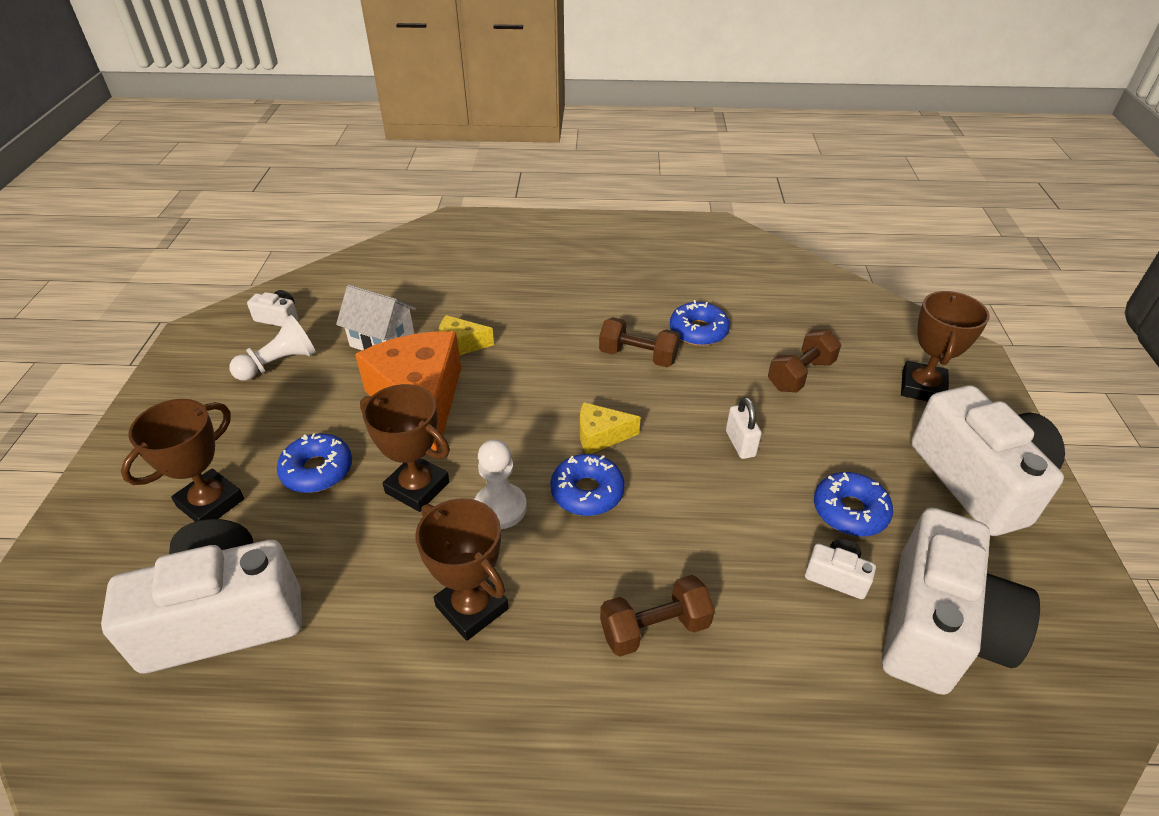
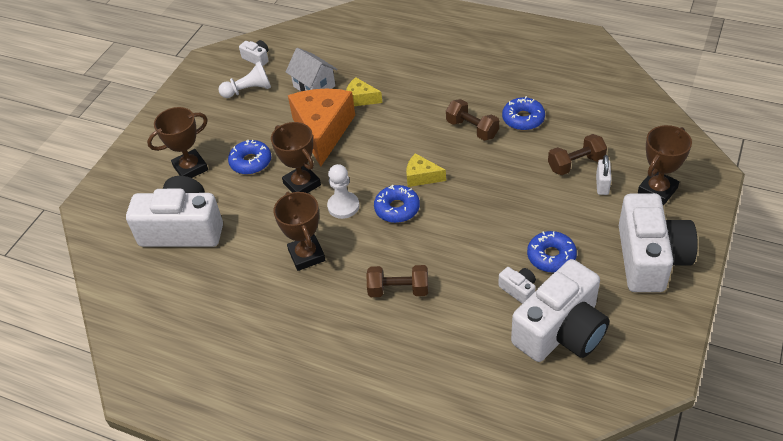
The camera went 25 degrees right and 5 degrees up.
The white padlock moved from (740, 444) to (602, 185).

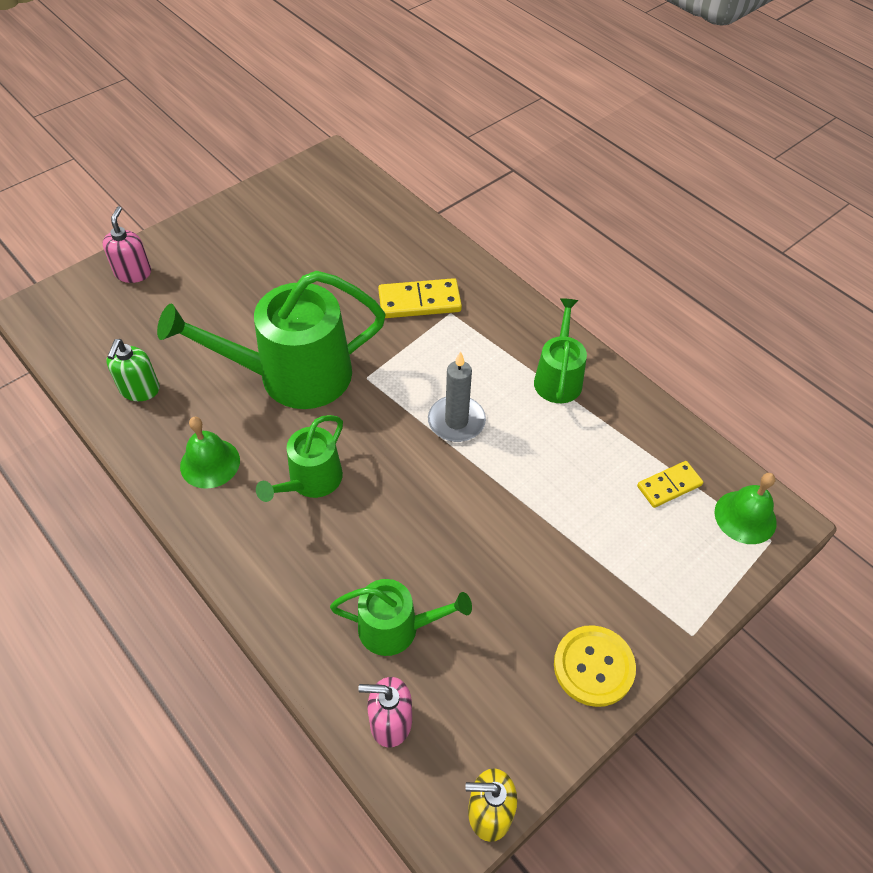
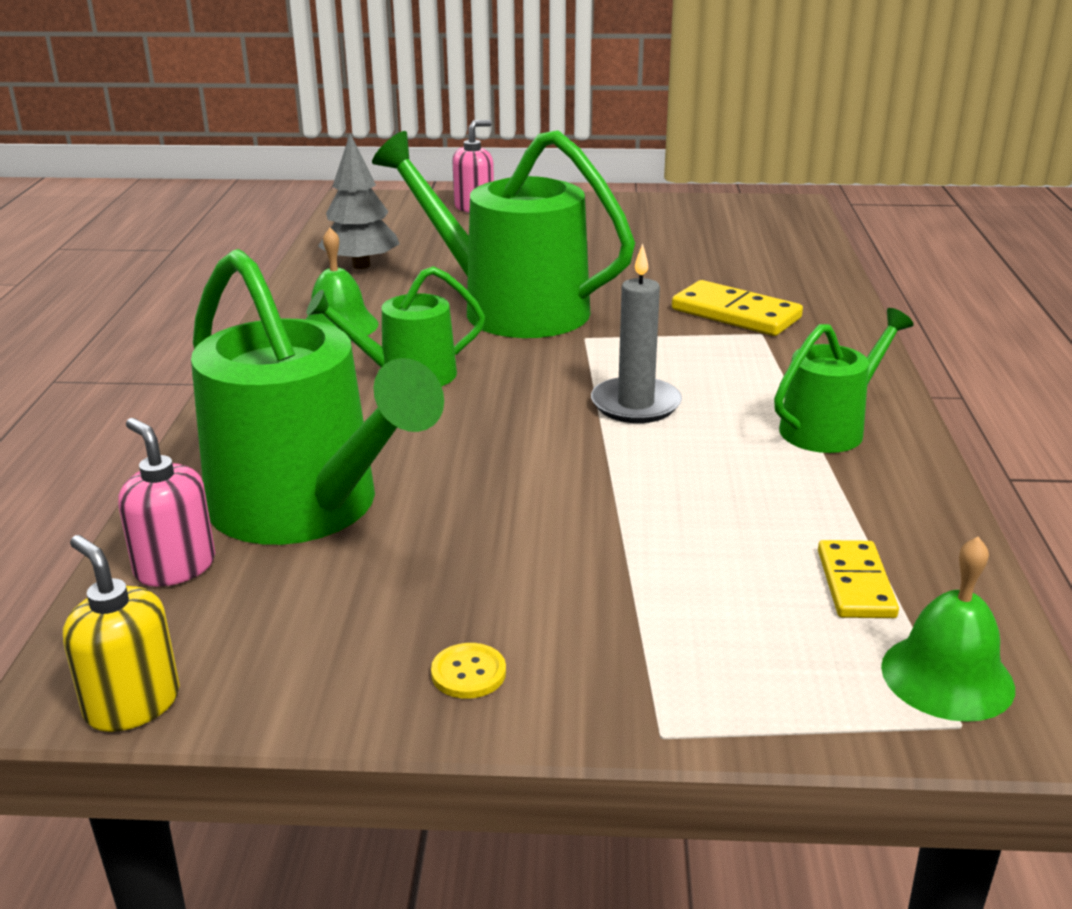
The camera went 45 degrees right and 25 degrees down.
The green soap dispenser at (139, 390) was replaced by the grey tree at (361, 265).
The yellow domino at (669, 486) turned 75 degrees clockwise.
The green watering can at (396, 628) changed to 1.85 times the size.
The yellow button at (593, 666) changed to 0.50 times the size.

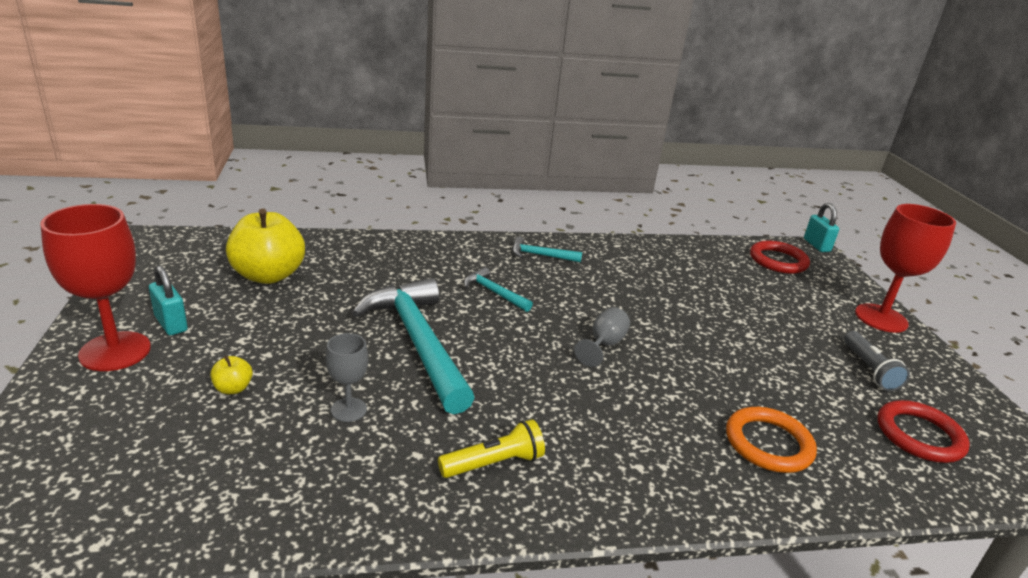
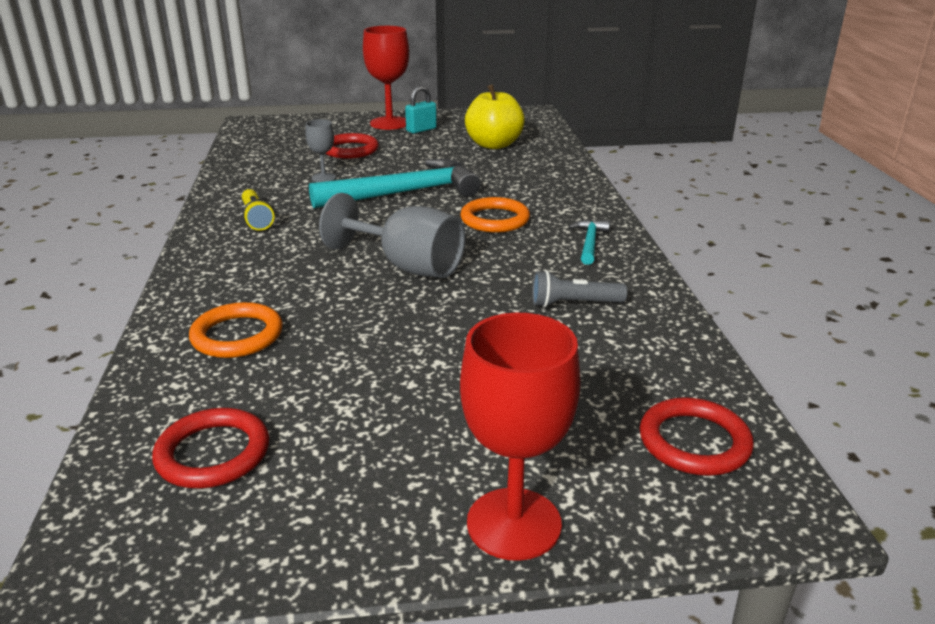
The camera went 95 degrees right and 0 degrees up.
The turquoise padlock at (816, 245) disappeared.
The grey flashlight moved from (869, 369) to (574, 304).
The yellow apple at (233, 388) was replaced by the red ring at (350, 150).
The turquoise hammer at (494, 293) was replaced by the orange ring at (495, 219).
The grey goblet at (604, 345) changed to 1.92 times the size.

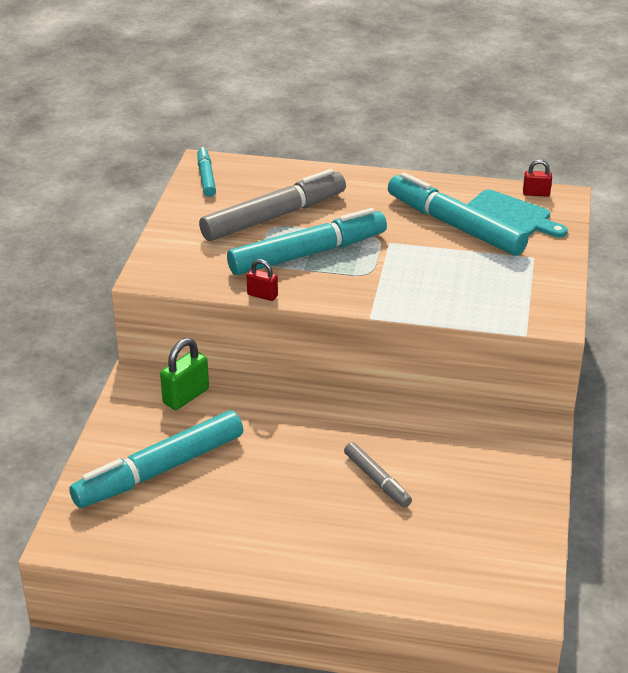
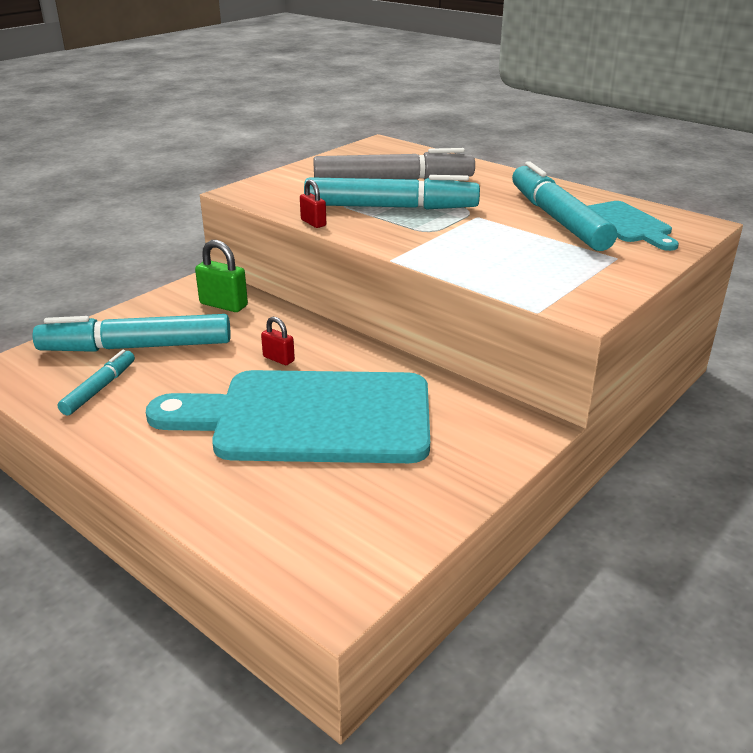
The camera went 30 degrees right and 5 degrees down.
The turquoise marker moved from (206, 177) to (99, 388).
The red padlock moved from (536, 193) to (278, 359).
The grey marker at (377, 480) was replaced by the turquoise cutting board at (310, 418).
The green padlock at (186, 396) turned 45 degrees clockwise.

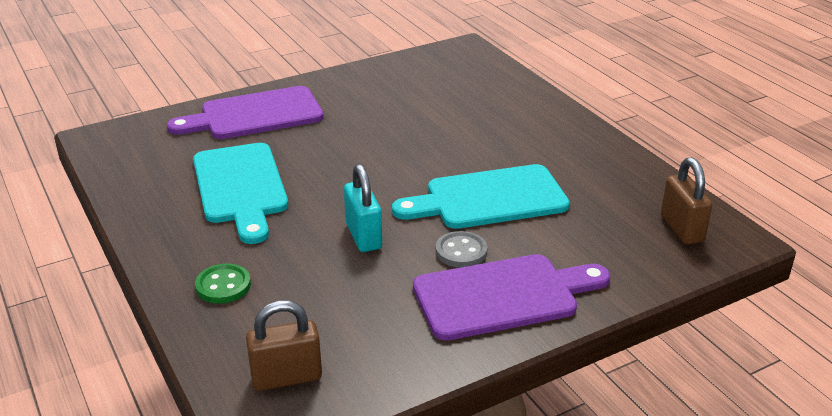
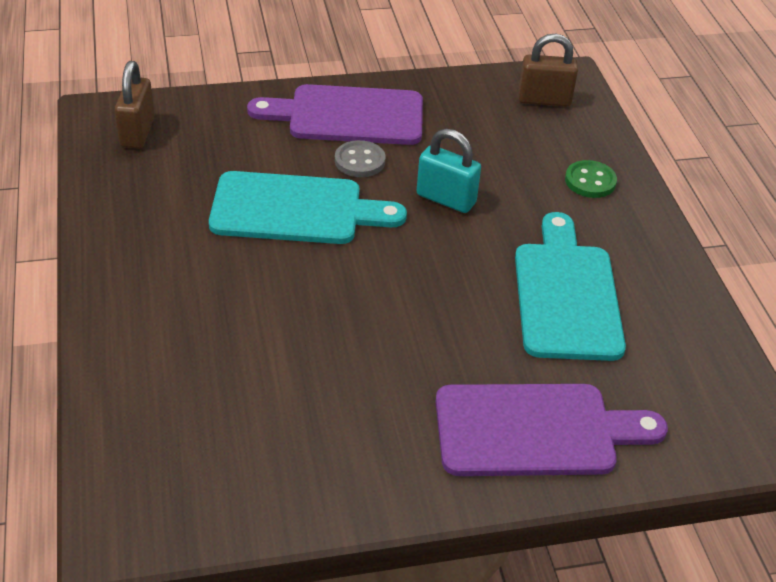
The camera went 165 degrees left and 10 degrees up.
The turquoise padlock at (363, 236) turned 60 degrees counterclockwise.

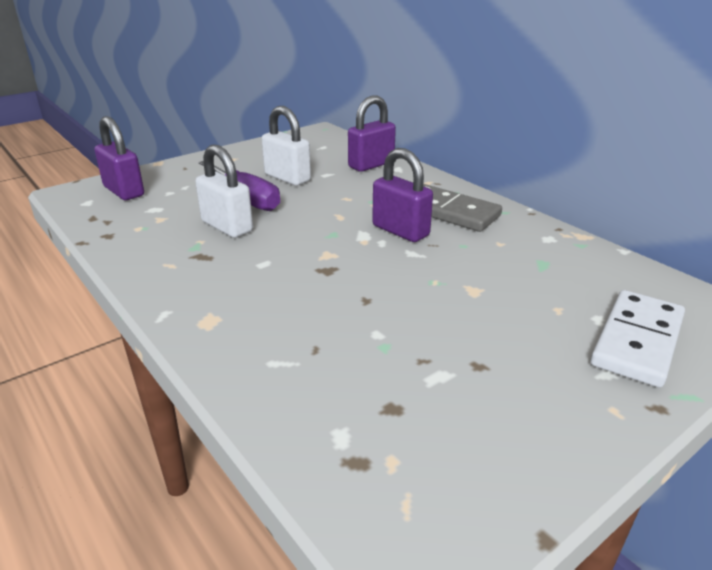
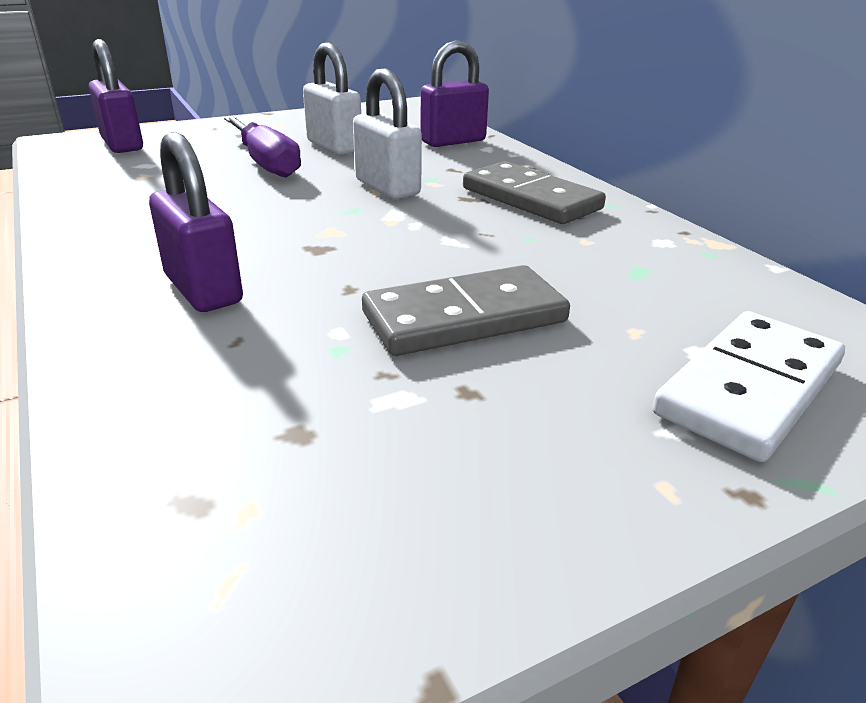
The camera went 10 degrees right and 0 degrees up.
The grey domino at (464, 318) appeared.
The white padlock moved from (227, 227) to (387, 187).
The purple padlock moved from (400, 231) to (203, 289).

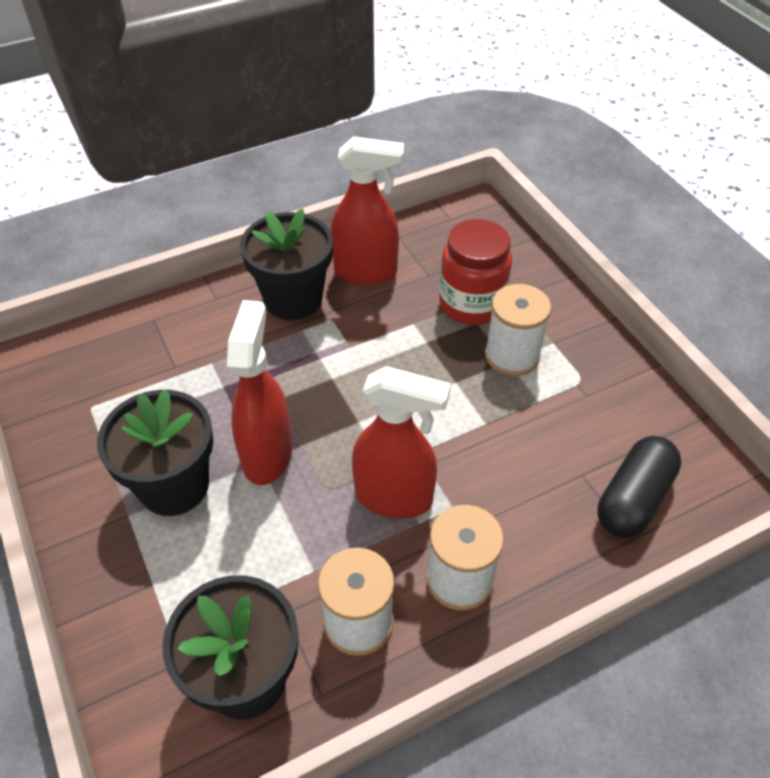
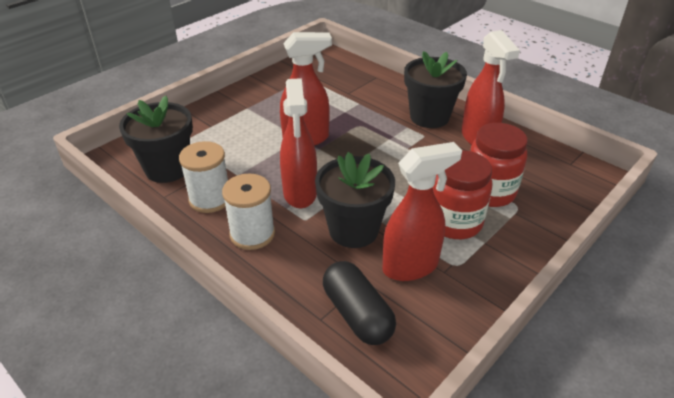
The camera went 70 degrees right and 10 degrees down.
The red spray bottle at (411, 266) appeared.
The black flower pot moved from (174, 486) to (353, 230).
The white spool at (512, 355) was replaced by the red jar at (454, 222).
The black capsule at (633, 498) turned 45 degrees clockwise.

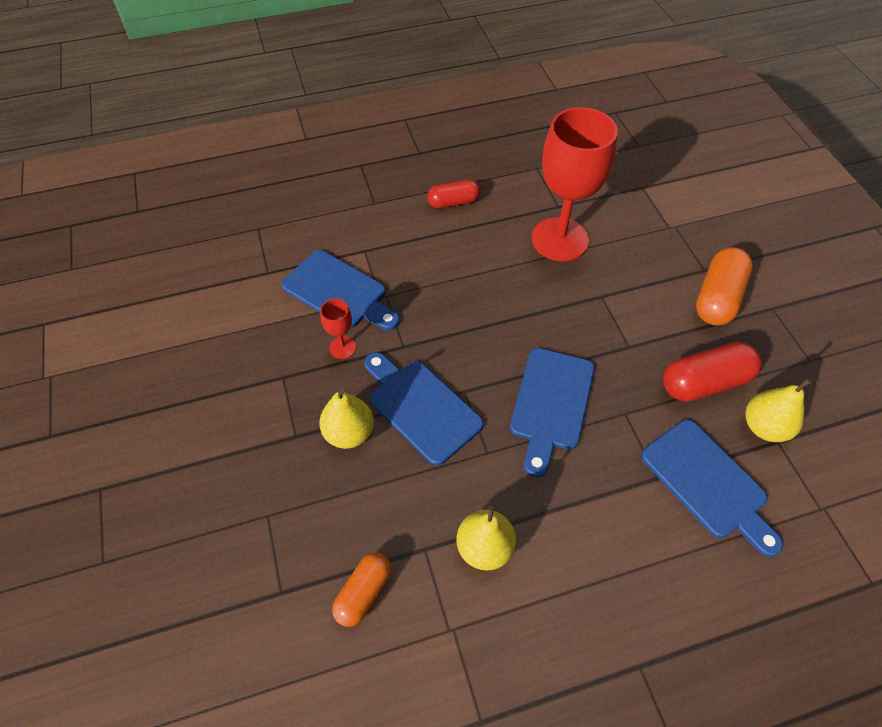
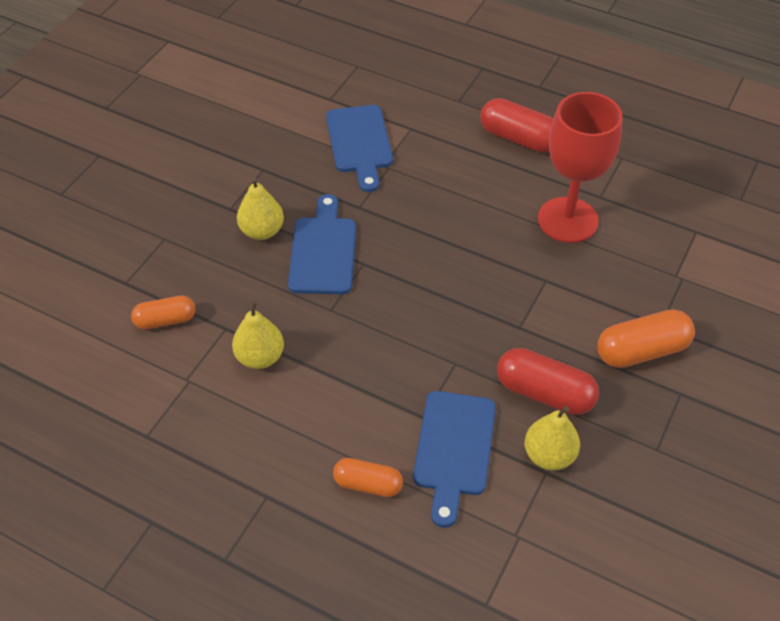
The camera went 45 degrees right and 5 degrees down.
The red goblet at (342, 347) disappeared.
The blue cutting board at (551, 404) disappeared.
The orange capsule at (368, 484) appeared.
The red capsule at (453, 202) changed to 1.56 times the size.

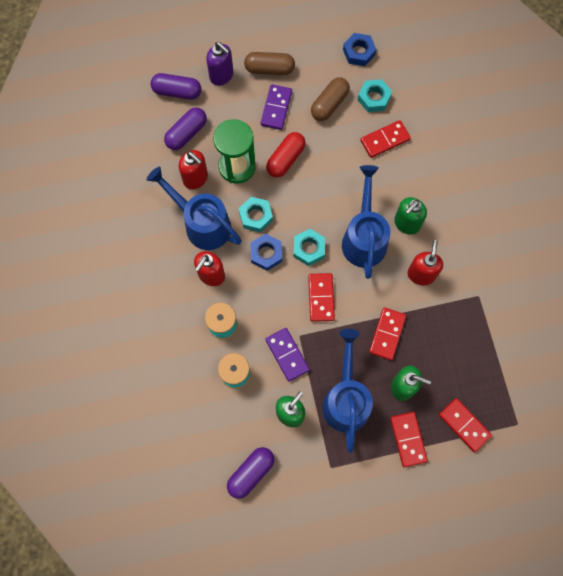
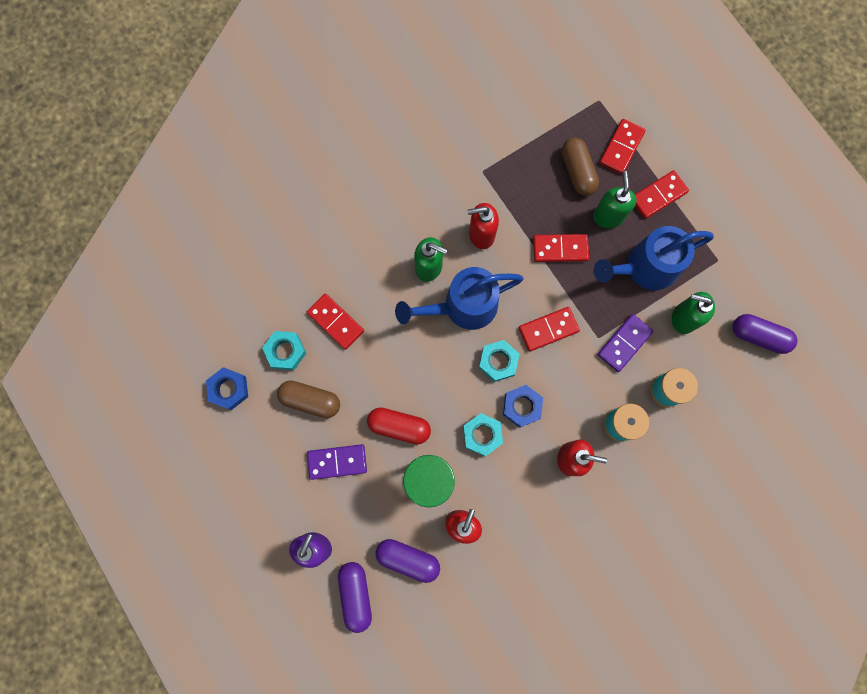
The camera went 110 degrees left and 5 degrees up.
The blue watering can at (202, 223) disappeared.
The brown capsule moved from (269, 69) to (577, 171).

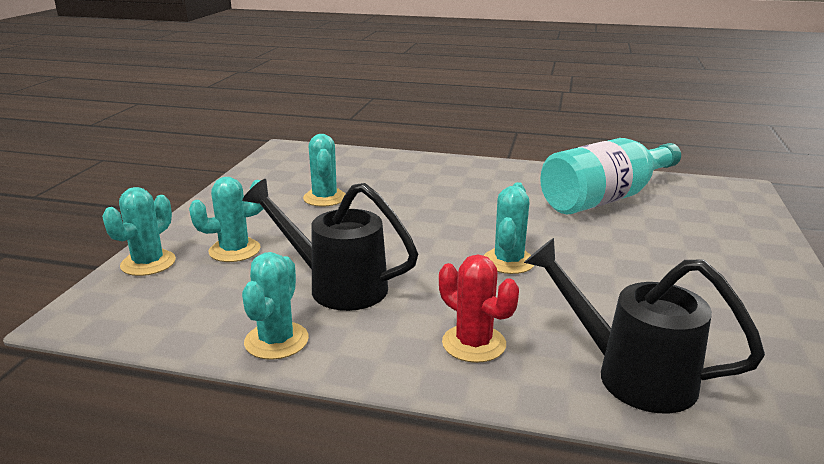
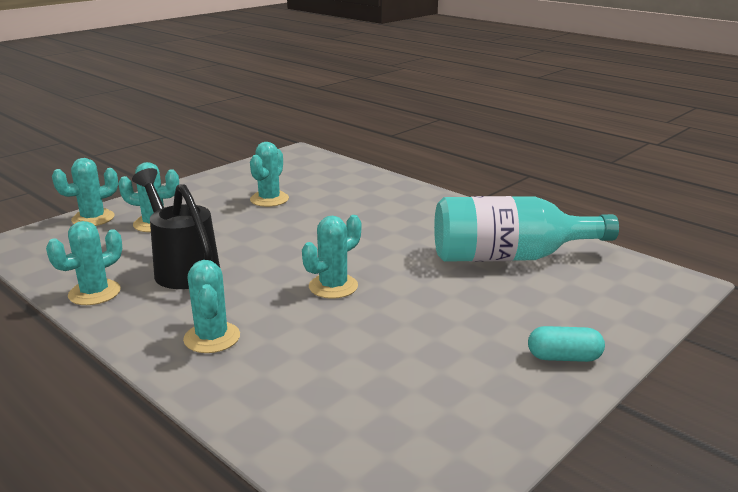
The camera went 30 degrees right and 0 degrees up.
The black watering can at (631, 374) disappeared.
The turquoise capsule at (564, 357) appeared.
The red cactus at (474, 343) became the turquoise cactus at (212, 338).

